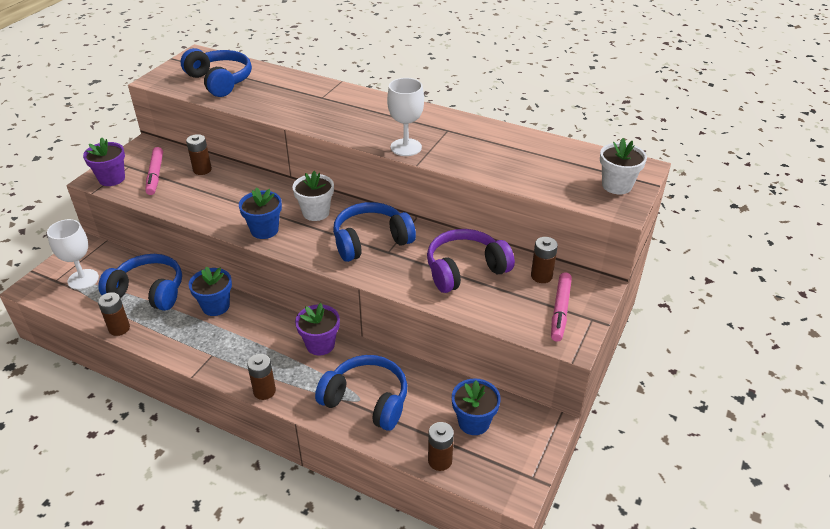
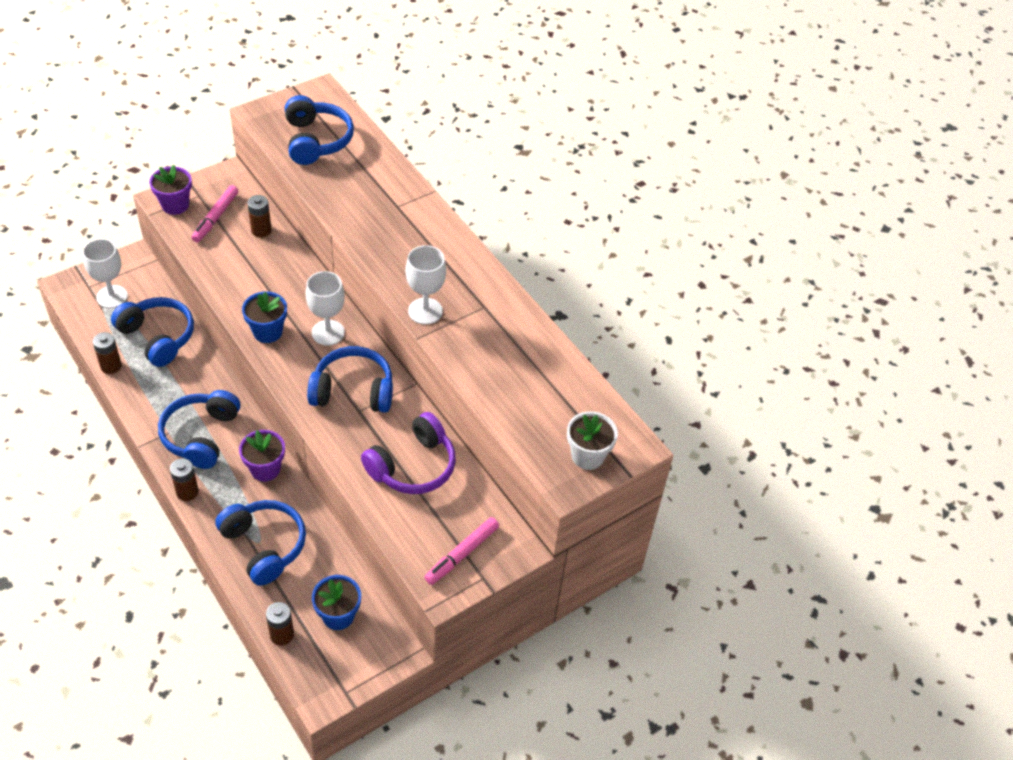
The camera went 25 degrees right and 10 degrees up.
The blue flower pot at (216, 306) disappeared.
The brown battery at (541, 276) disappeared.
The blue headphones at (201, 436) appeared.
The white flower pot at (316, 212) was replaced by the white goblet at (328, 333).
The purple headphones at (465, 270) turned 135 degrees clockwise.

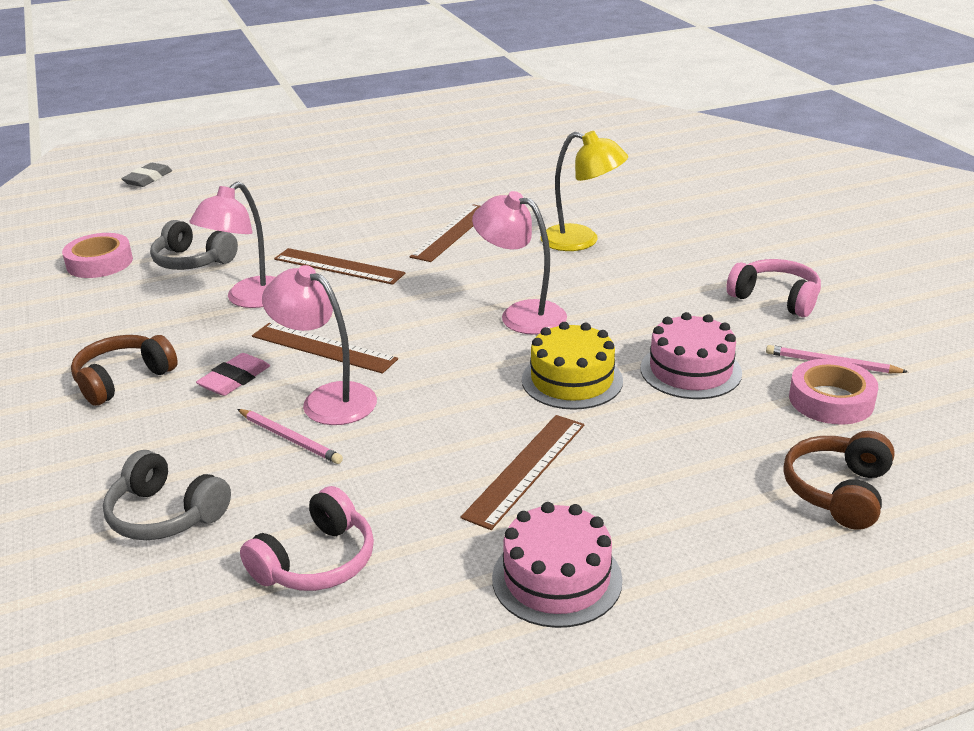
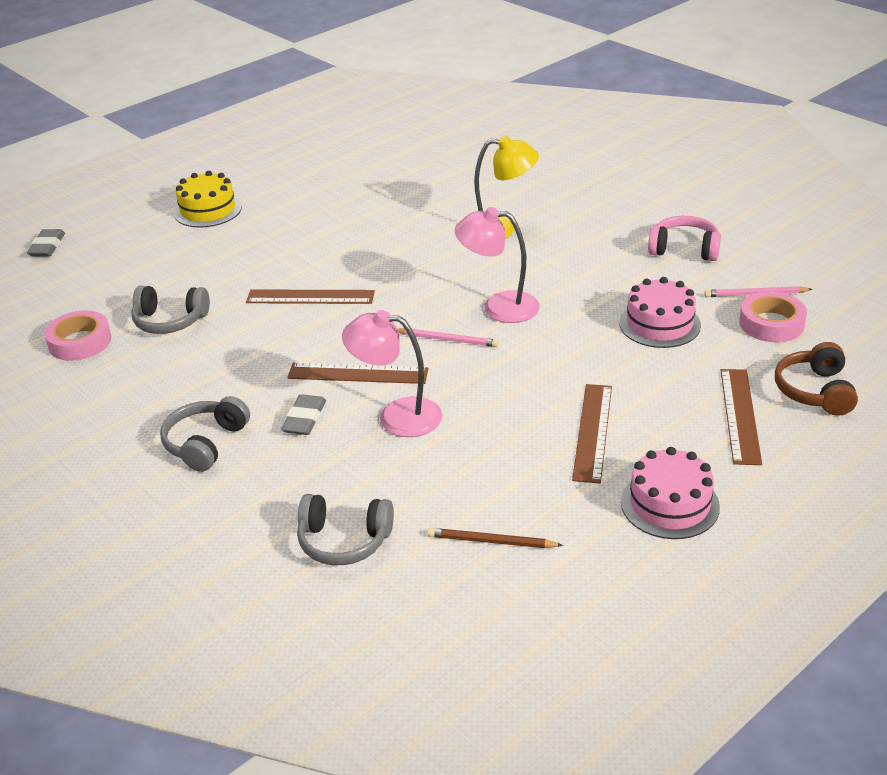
The camera went 20 degrees left and 5 degrees up.
The pink lamp at (249, 299) disappeared.
The pink pencil moved from (290, 438) to (447, 340).
The brown ruler moved from (453, 232) to (740, 415).
The yellow cake moved from (572, 380) to (208, 210).
The pink headphones at (316, 561) was replaced by the brown pencil at (491, 541).
The brown headphones at (123, 380) became the grey headphones at (206, 443).
The pink eraser at (234, 379) became the grey eraser at (304, 419).

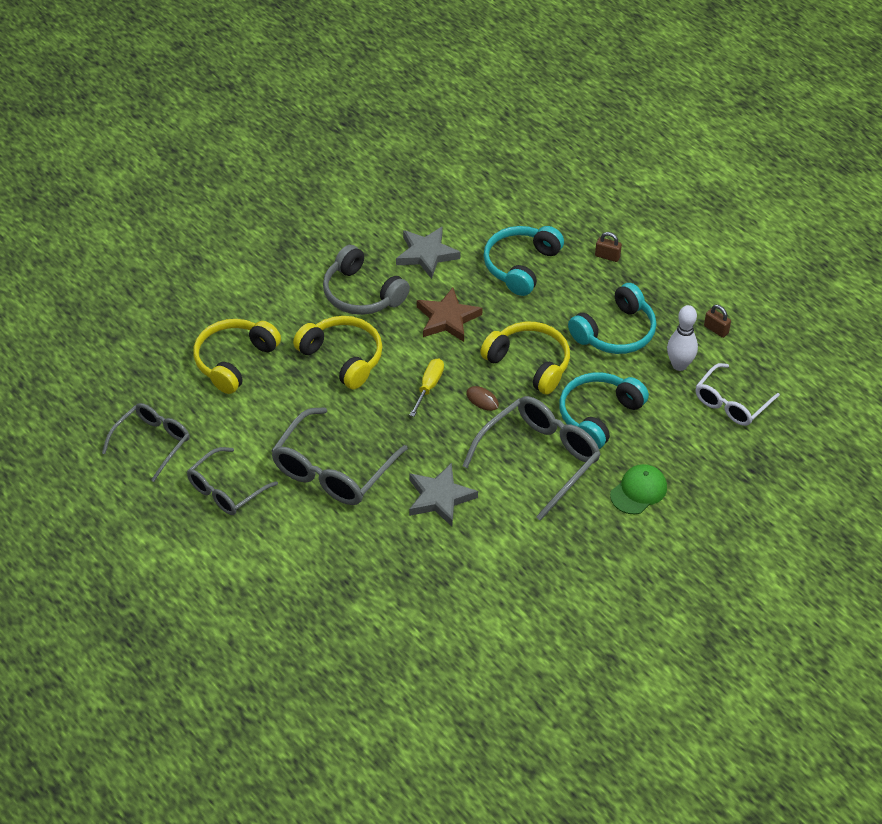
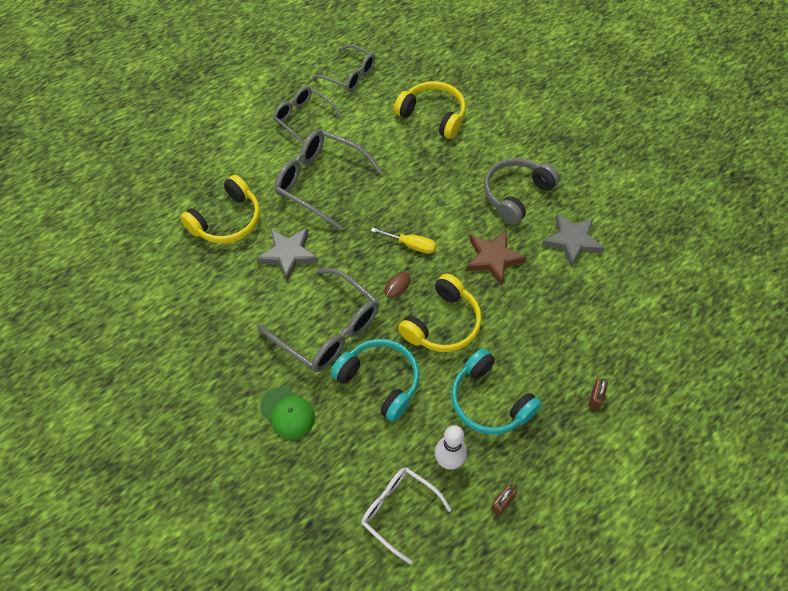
The camera went 90 degrees right and 10 degrees up.
The turquoise headphones at (521, 266) disappeared.
The yellow headphones moved from (342, 358) to (227, 220).

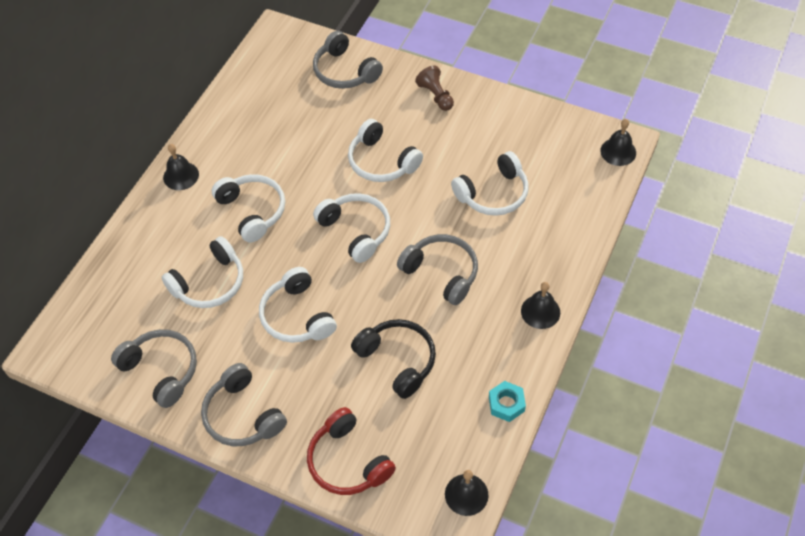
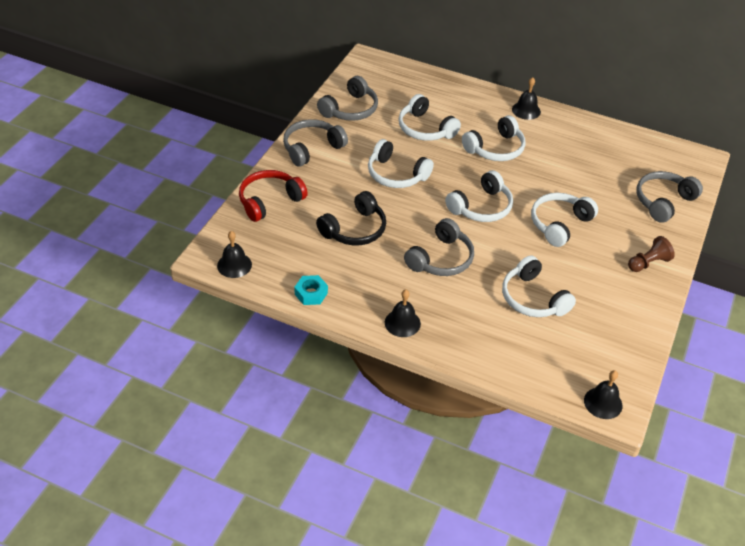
The camera went 85 degrees right and 10 degrees down.
The white headphones at (297, 316) turned 120 degrees counterclockwise.

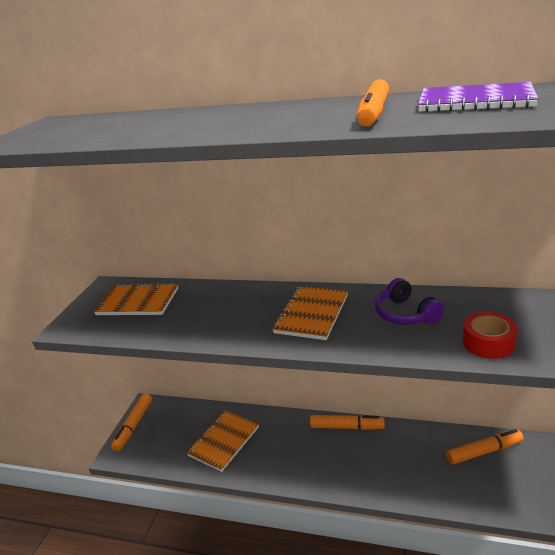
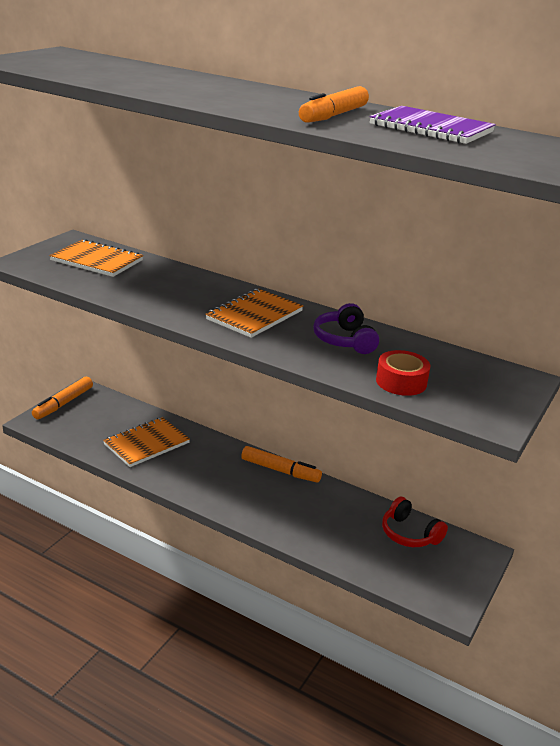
The camera went 10 degrees right and 0 degrees up.
The orange marker at (483, 451) was replaced by the red headphones at (409, 534).

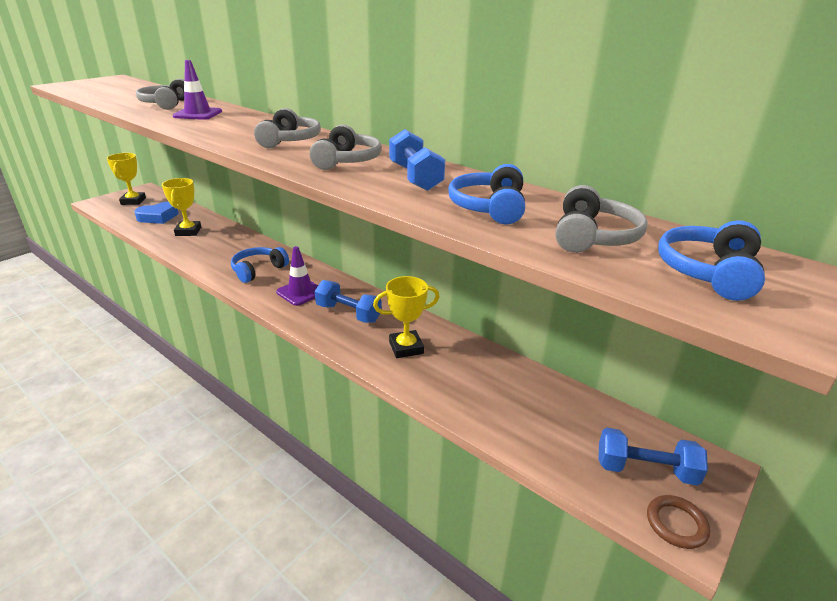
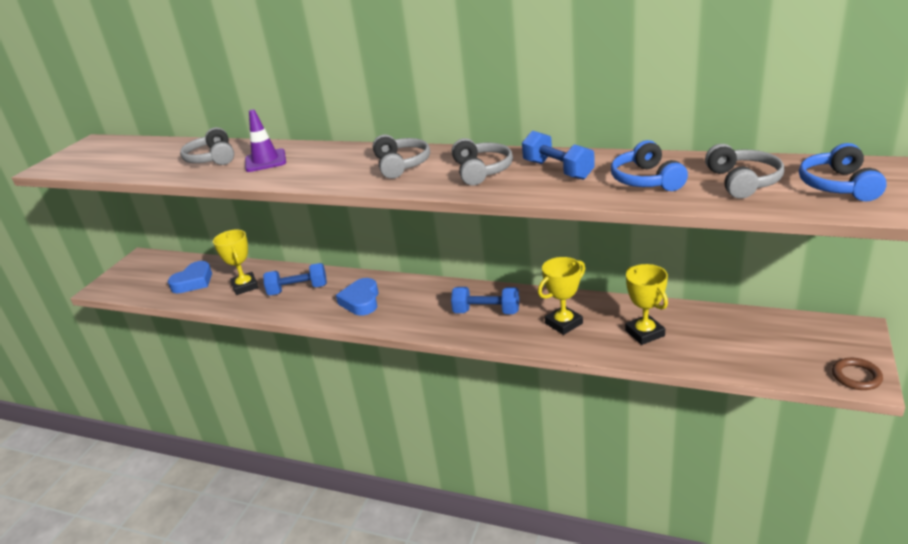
The camera went 15 degrees left and 0 degrees up.
The purple traffic cone at (300, 292) disappeared.
The yellow trophy moved from (133, 201) to (644, 333).
The blue dumbbell moved from (645, 470) to (298, 290).
The blue headphones at (258, 270) was replaced by the blue heart at (361, 301).

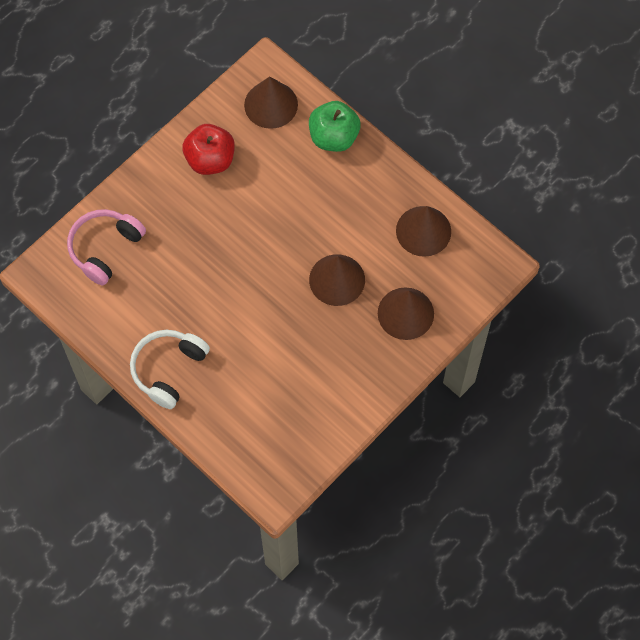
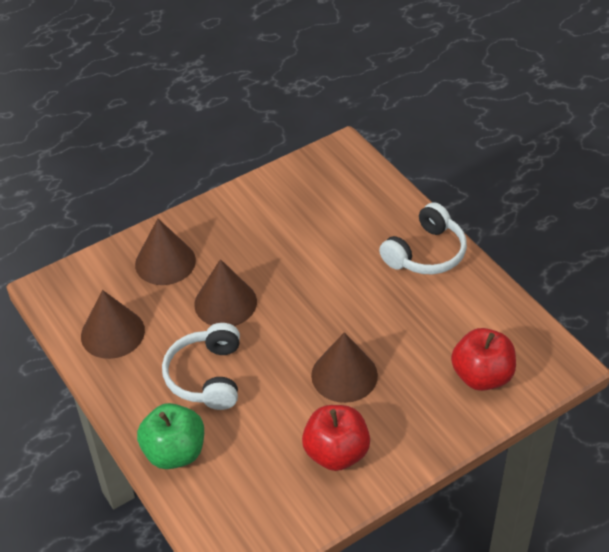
The camera went 165 degrees left and 20 degrees down.
The white headphones at (207, 376) appeared.
The brown cone moved from (271, 104) to (344, 375).
The pink headphones at (105, 248) was replaced by the red apple at (482, 376).

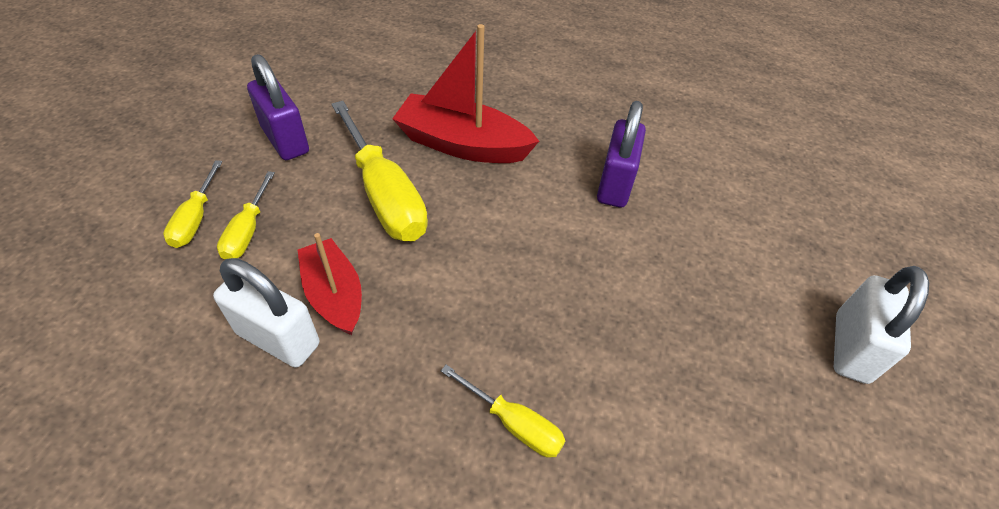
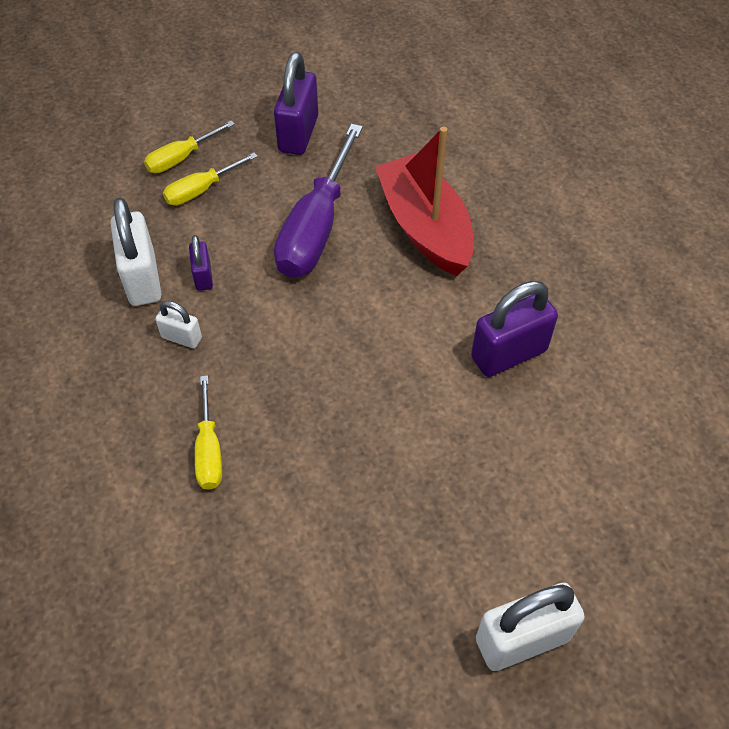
The camera went 50 degrees right and 5 degrees up.
The white padlock at (182, 337) appeared.
The red boat at (334, 295) was replaced by the purple padlock at (203, 276).
The yellow screwdriver at (385, 196) became the purple screwdriver at (316, 229).

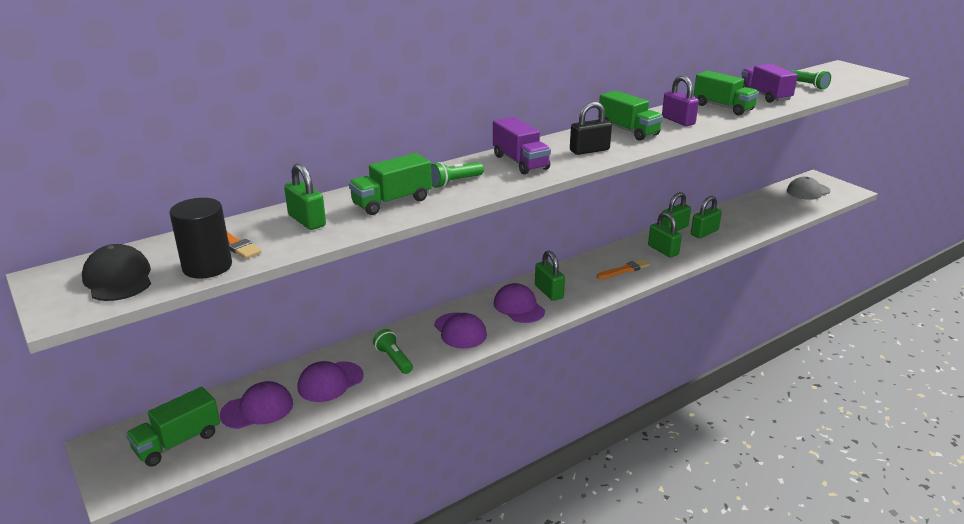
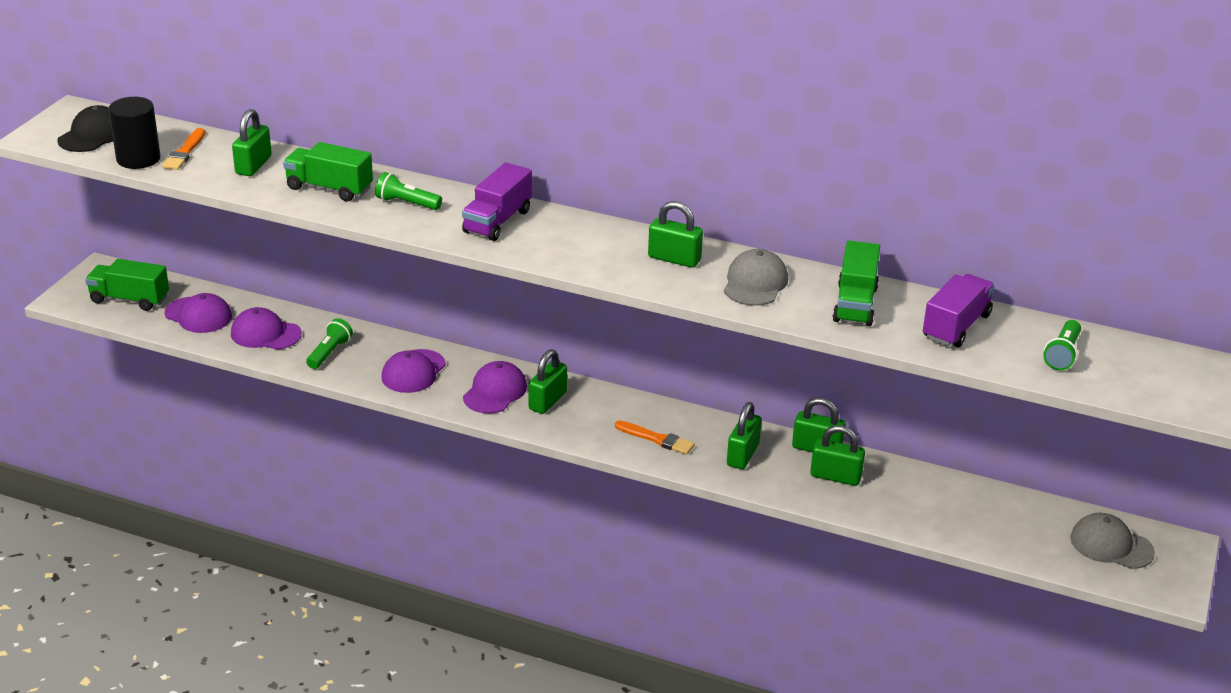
The camera went 55 degrees right and 5 degrees up.
The black padlock at (589, 150) disappeared.
The green truck at (628, 131) was replaced by the green padlock at (674, 259).
The purple padlock at (678, 121) was replaced by the grey cap at (755, 283).

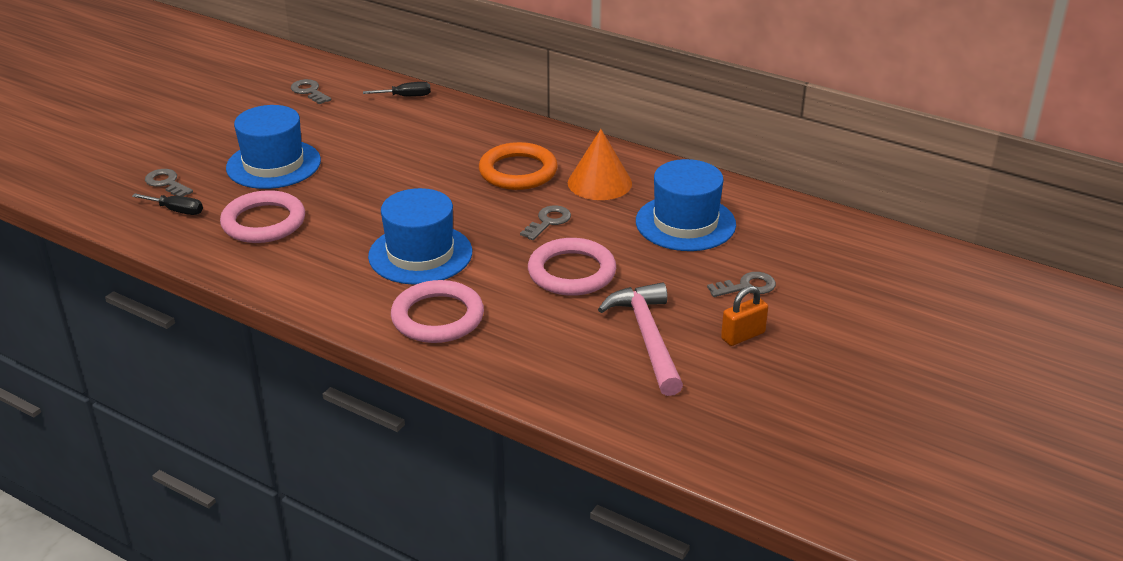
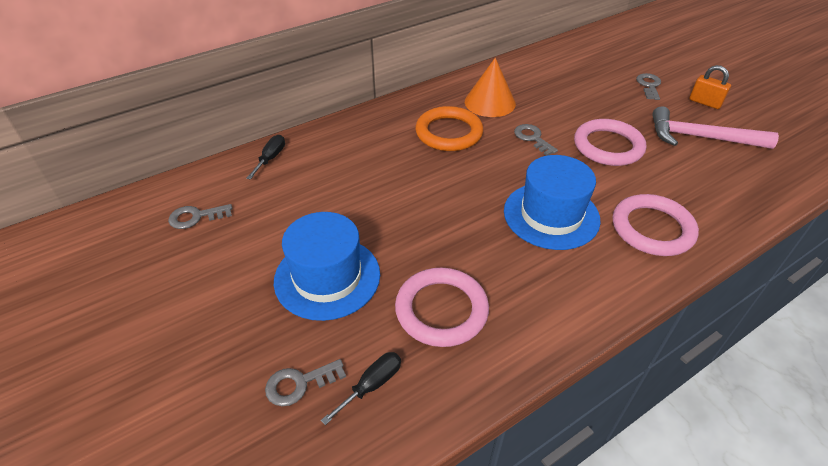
The camera went 65 degrees left and 10 degrees up.
The blue hat at (685, 223) disappeared.
The orange padlock at (743, 336) turned 45 degrees counterclockwise.

